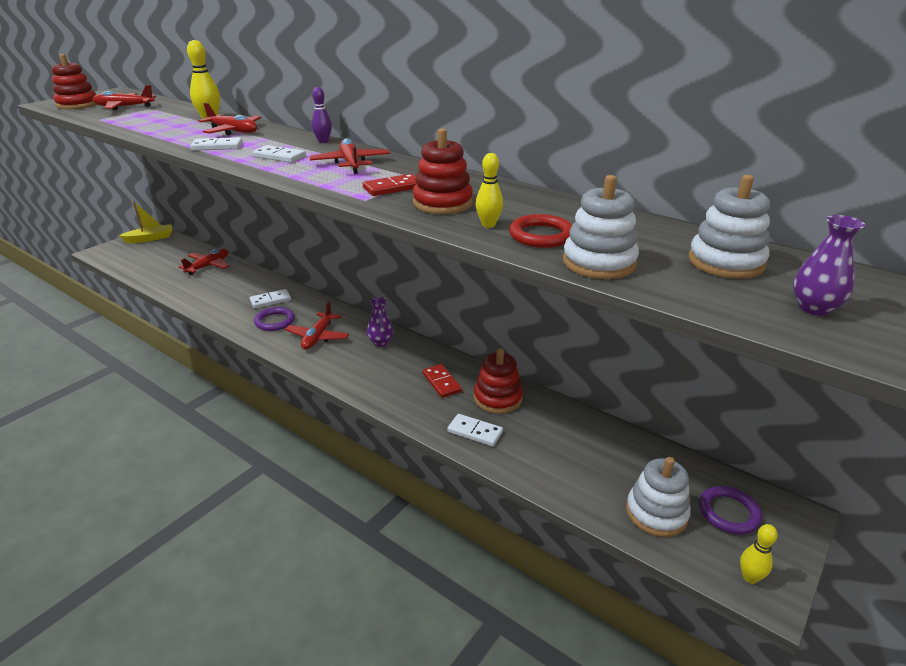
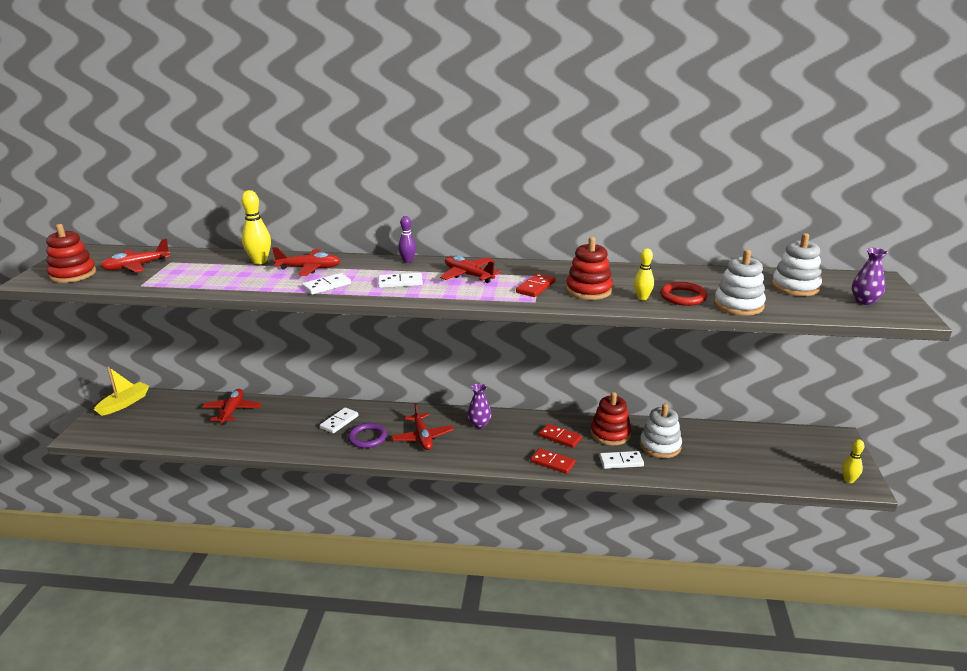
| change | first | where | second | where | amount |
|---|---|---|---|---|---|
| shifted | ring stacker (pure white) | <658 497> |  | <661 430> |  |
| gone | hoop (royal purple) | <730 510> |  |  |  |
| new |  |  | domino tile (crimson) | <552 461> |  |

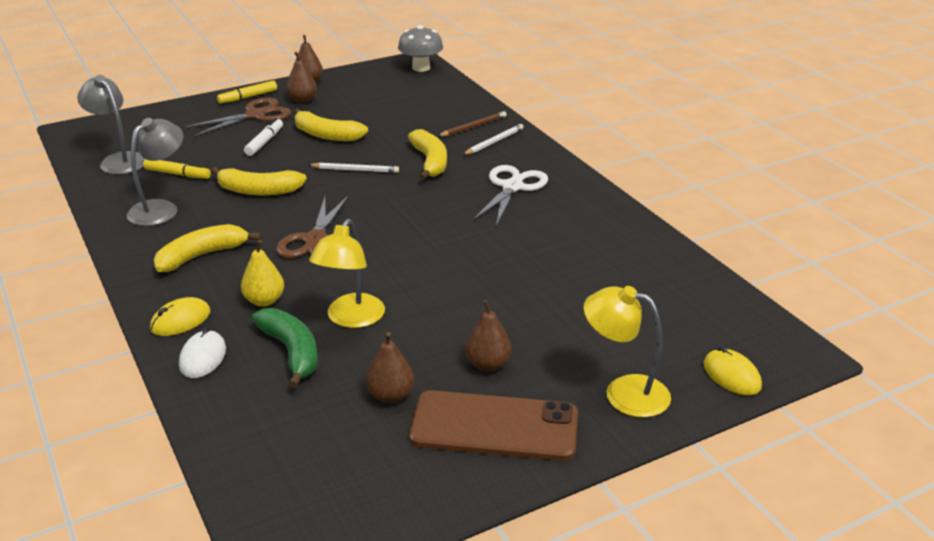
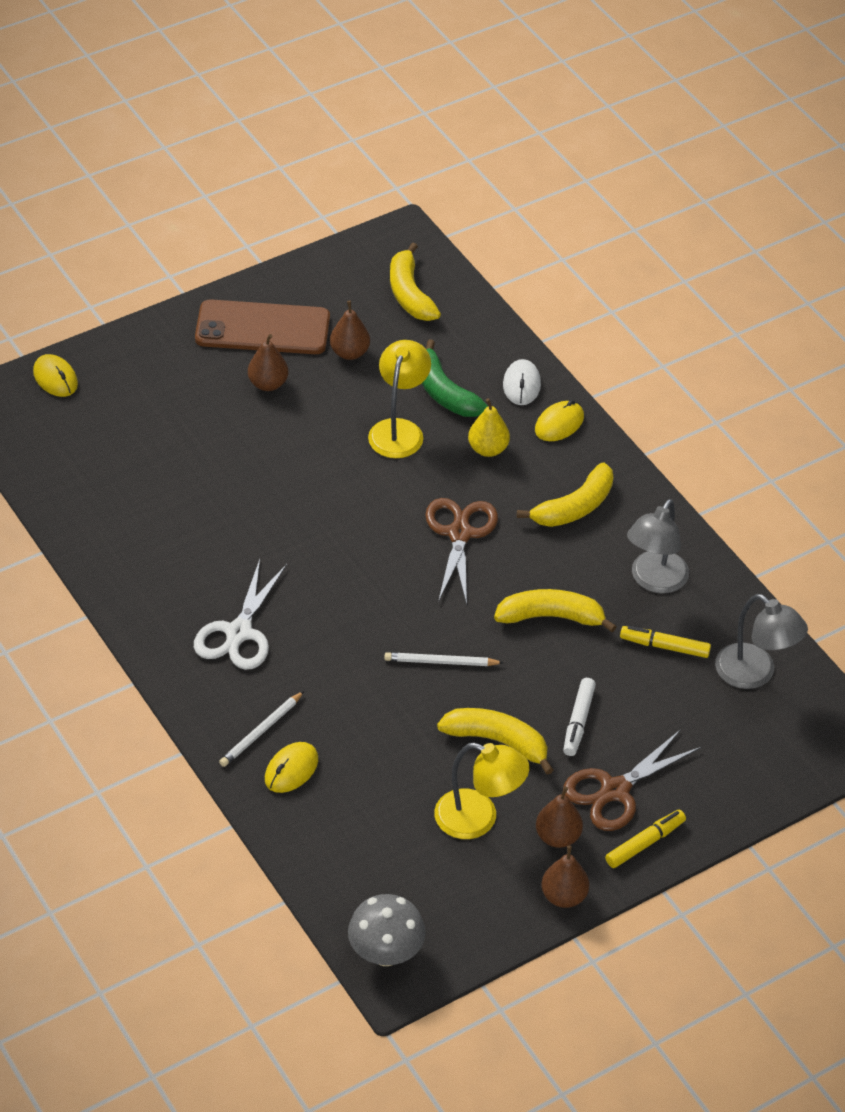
| change | first | where | second | where | amount |
|---|---|---|---|---|---|
| shifted | banana fruit (golden) | <427 154> |  | <415 282> |  |
| swapped | wooden pencil (brown) | <472 124> | computer mouse (golden) | <291 767> |  |
| shifted | lamp (golden) | <627 351> |  | <482 791> |  |

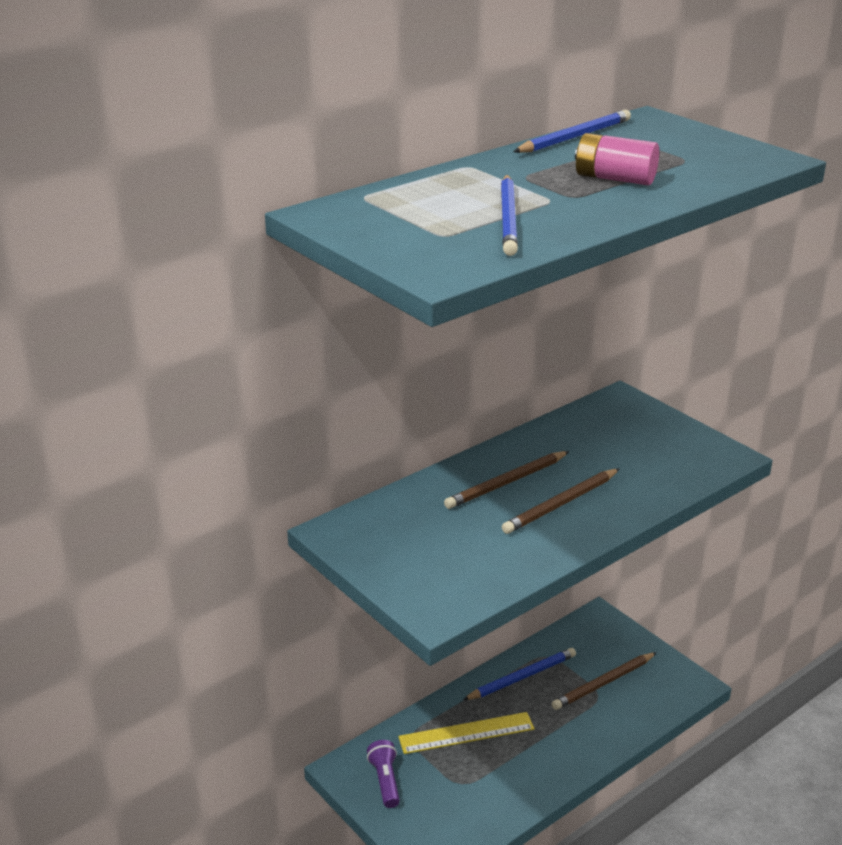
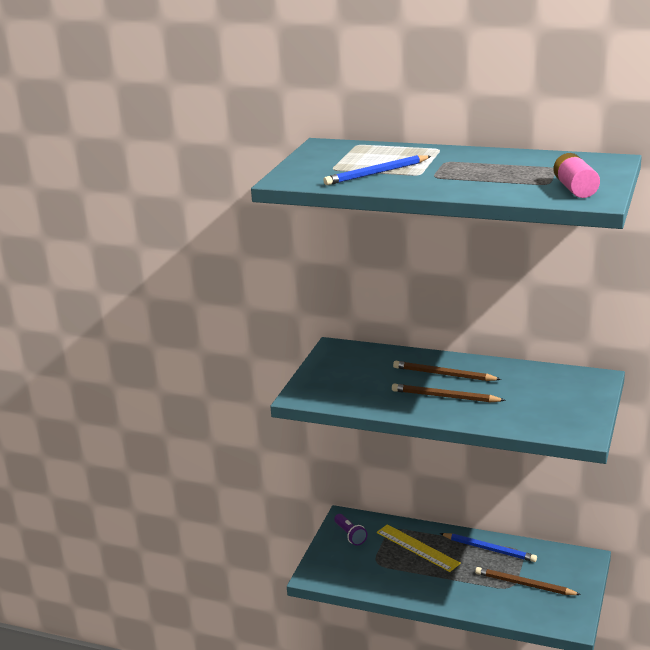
| change | first | where | second | where | amount |
|---|---|---|---|---|---|
| rotated | flashlight (royal purple) | <383 774> |  | <351 530> | 105 degrees clockwise |
| gone | wooden pencil (royal blue) | <572 131> |  |  |  |
| shifted | AA battery (pink) | <617 159> |  | <576 175> |  |

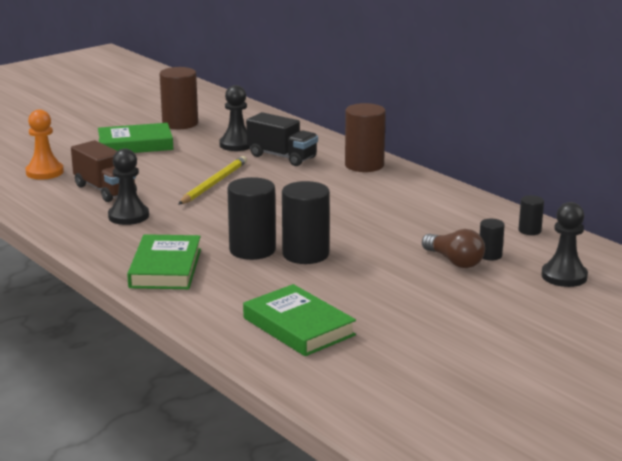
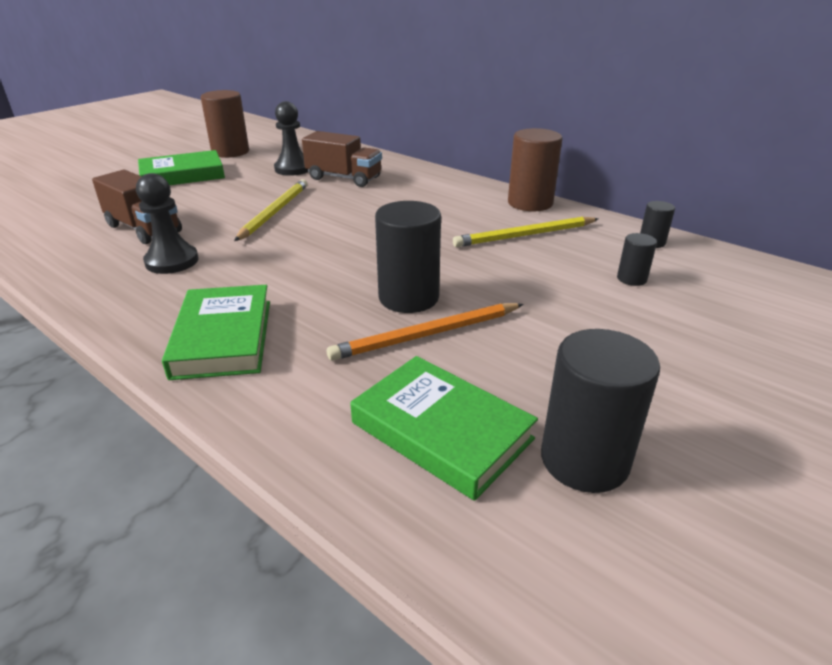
| change | first | where | second | where | amount |
|---|---|---|---|---|---|
| gone | chess pawn (bright orange) | <44 145> |  |  |  |
| shifted | cylinder shape (ebony) | <251 218> |  | <600 411> |  |
| repainted | toy truck (ebony) | <282 139> | toy truck (brown) | <342 159> |  |
| shifted | cylinder shape (brown) | <365 137> |  | <535 169> |  |
| gone | light bulb (brown) | <453 248> |  |  |  |
| gone | chess pawn (ebony) | <564 244> |  |  |  |
| new |  |  | wooden pencil (bright orange) | <425 332> |  |
| new |  |  | wooden pencil (golden) | <525 232> |  |

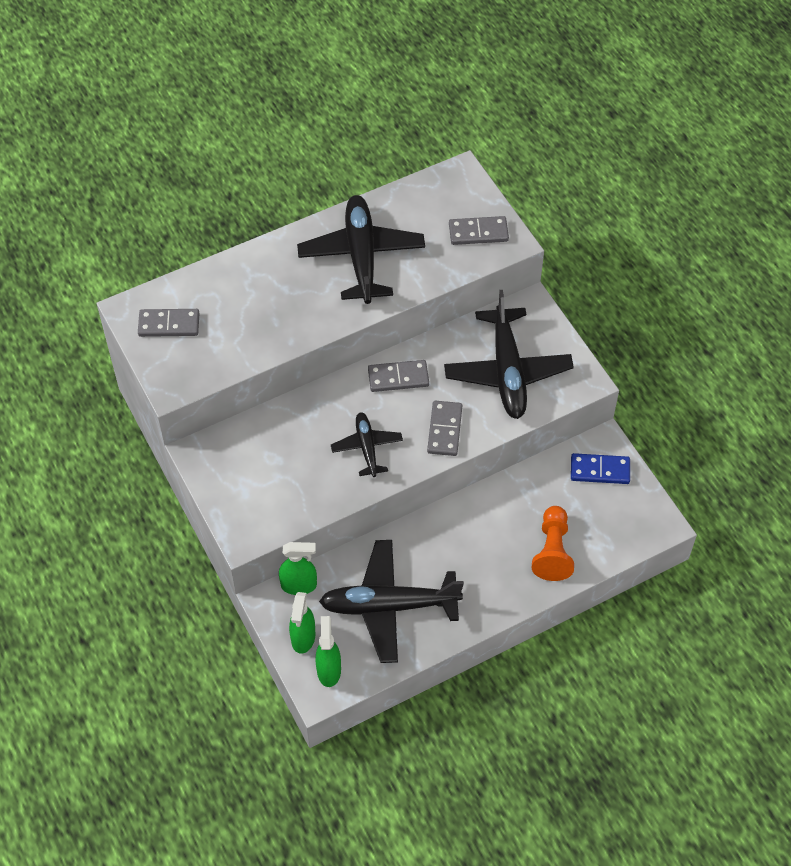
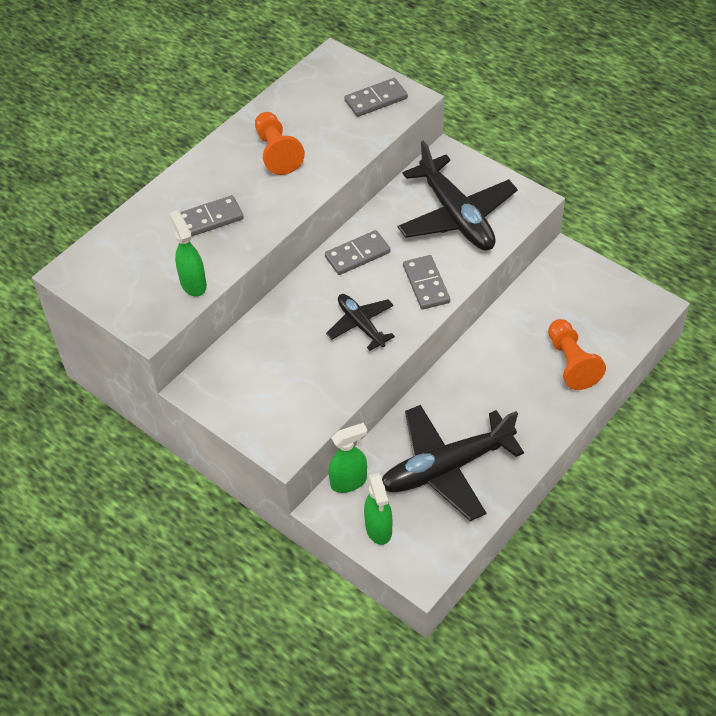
| change | first | where | second | where | amount |
|---|---|---|---|---|---|
| shifted | domino tile (grey) | <168 323> |  | <212 215> |  |
| swapped | plane (ebony) | <361 249> | chess pawn (bright orange) | <280 143> |  |
| shifted | sprayer (green) | <328 651> |  | <188 253> |  |
| gone | domino tile (royal blue) | <600 468> |  |  |  |

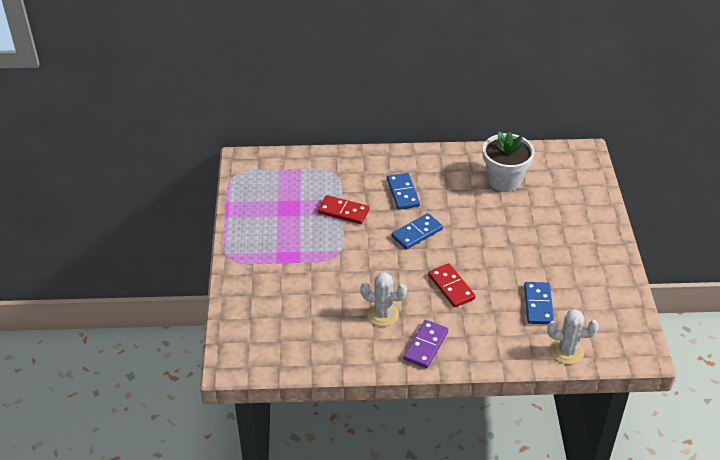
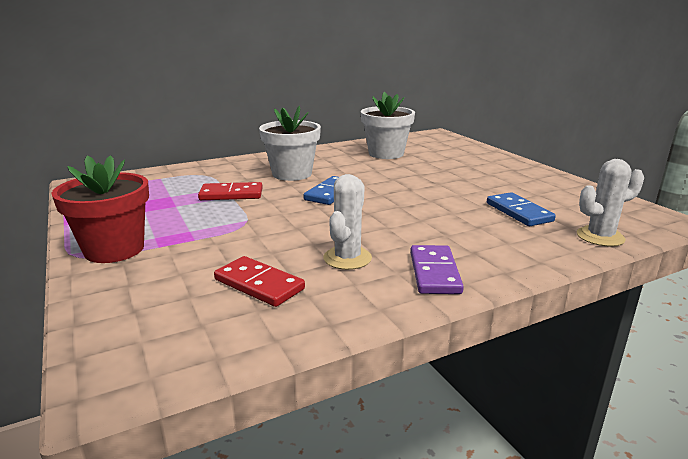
| change | first | where | second | where | amount |
|---|---|---|---|---|---|
| rotated | cactus (pure white) | <383 299> |  | <347 222> | 60 degrees counterclockwise |
| swapped | domino tile (royal blue) | <403 191> | potted plant (pure white) | <290 143> |  |
| shifted | domino tile (crimson) | <452 285> |  | <259 281> |  |
| new |  |  | potted plant (crimson) | <100 209> |  |

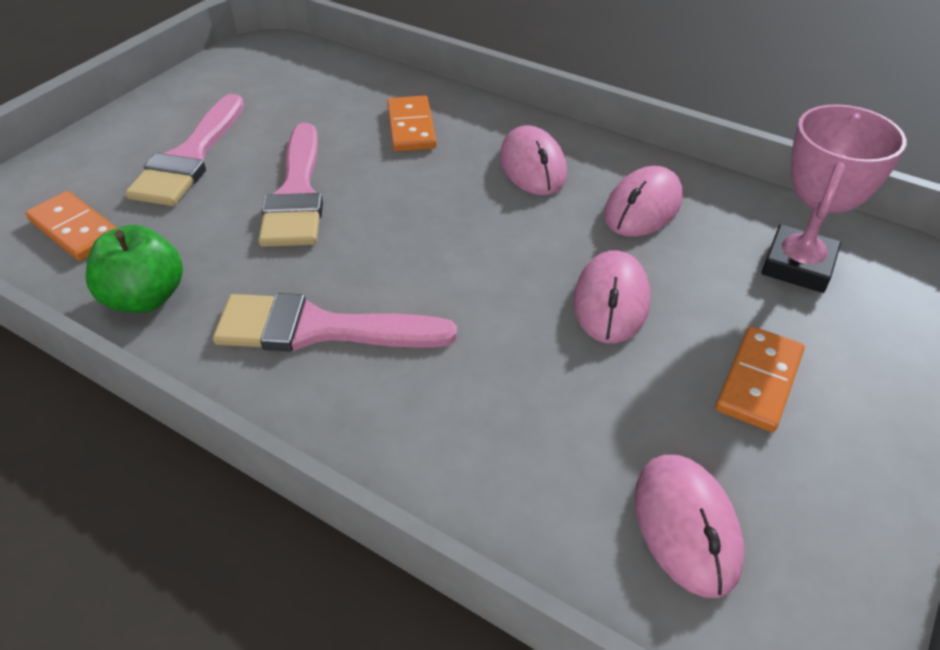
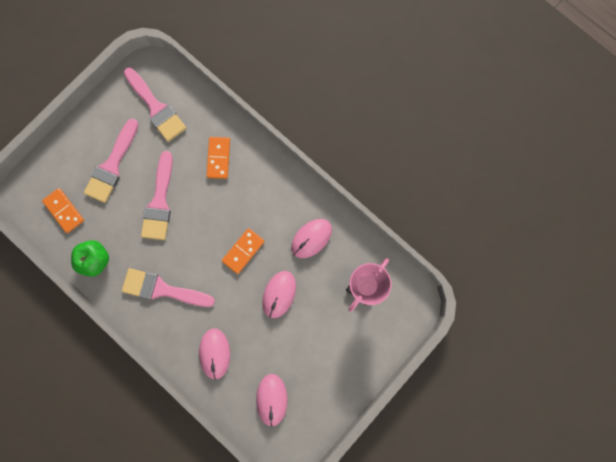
| change | first | where | second | where | amount |
|---|---|---|---|---|---|
| shifted | computer mouse (pink) | <533 160> |  | <214 354> |  |
| shifted | domino tile (bright orange) | <759 379> |  | <243 251> |  |
| new |  |  | paint brush (pink) | <155 105> |  |

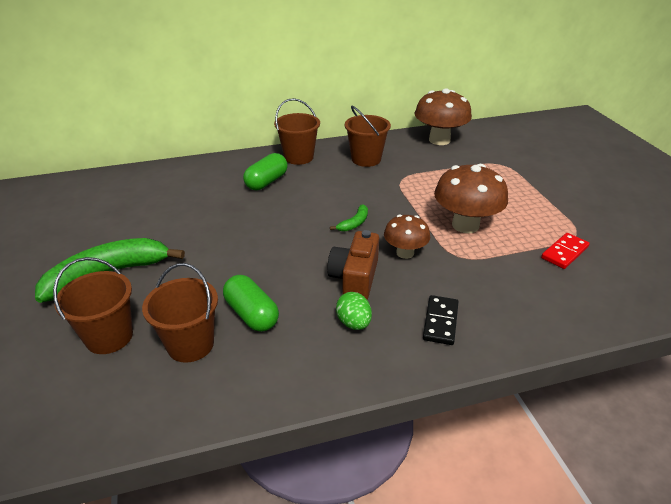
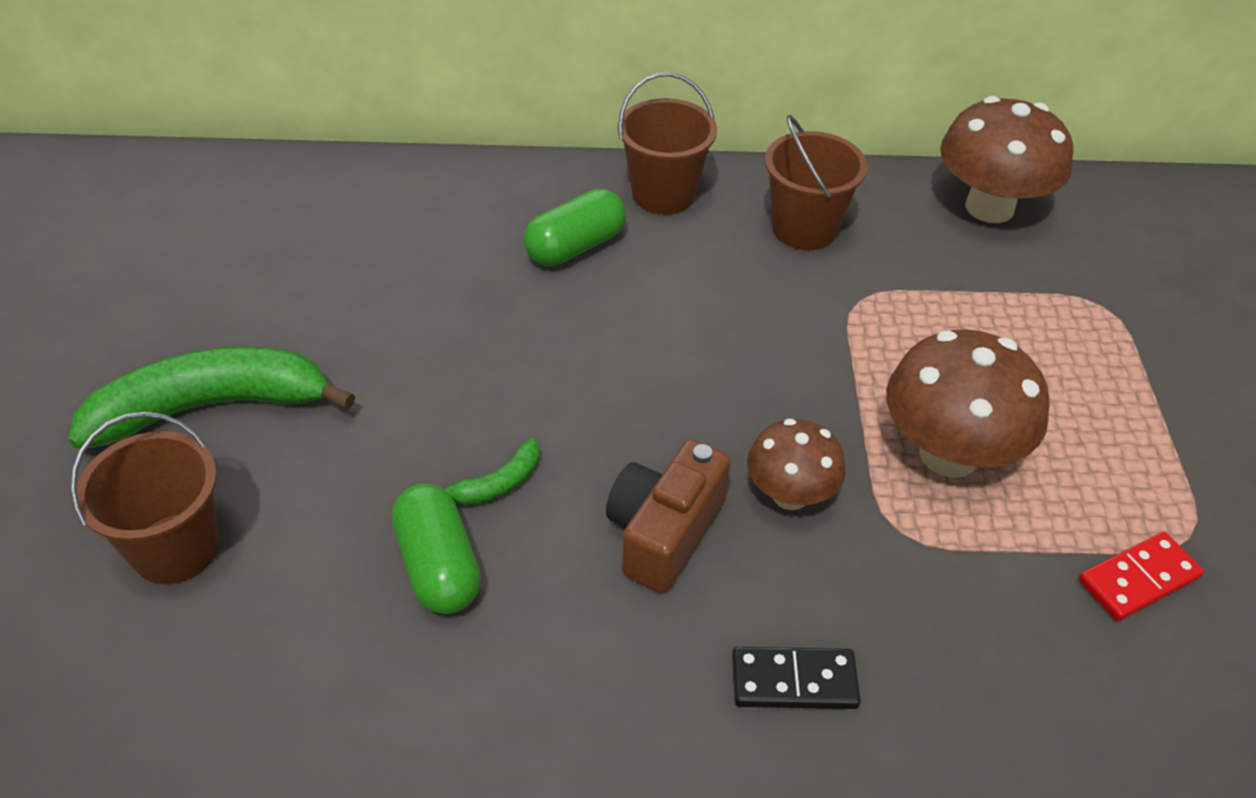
| change | first | where | second | where | amount |
|---|---|---|---|---|---|
| gone | sand bucket (brown) | <180 313> |  |  |  |
| shifted | banana fruit (green) | <349 217> |  | <491 471> |  |
| gone | egg shape (green) | <354 311> |  |  |  |
| rotated | domino tile (ebony) | <440 320> |  | <796 678> | 60 degrees clockwise |

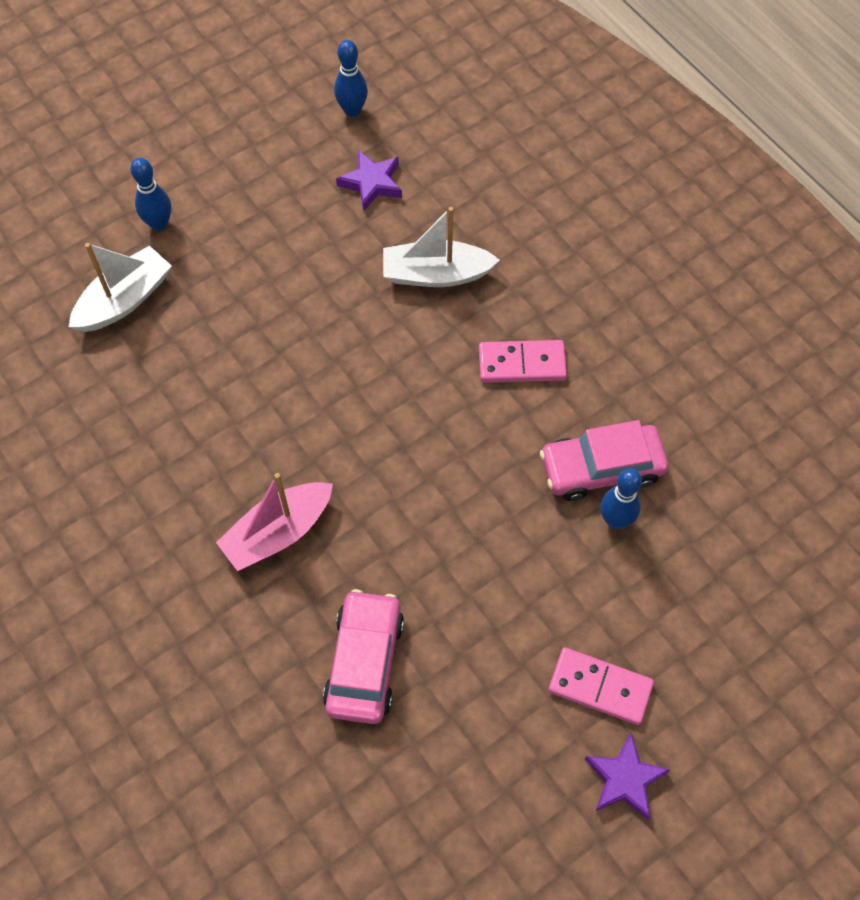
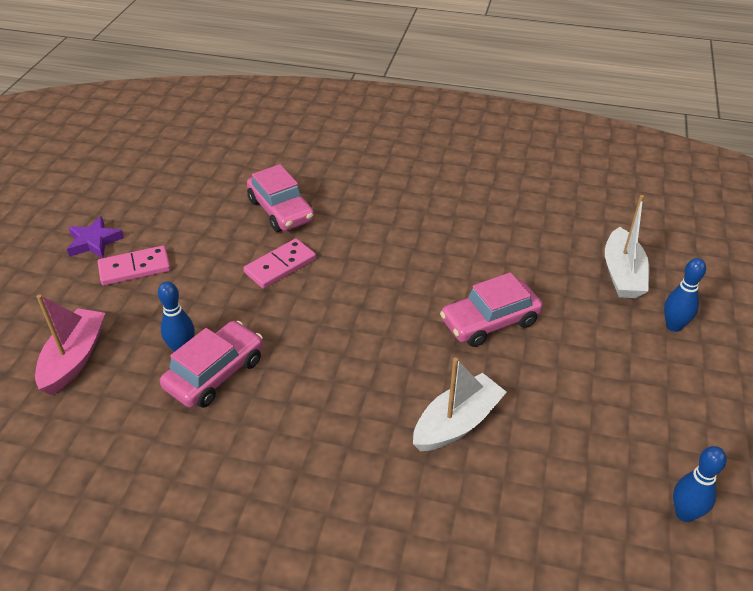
| change | first | where | second | where | amount |
|---|---|---|---|---|---|
| shifted | toy boat (pink) | <274 522> |  | <70 345> |  |
| gone | star shape (royal purple) | <369 180> |  |  |  |
| shifted | domino tile (pink) | <523 361> |  | <279 263> |  |
| new |  |  | toy car (pink) | <491 309> |  |

